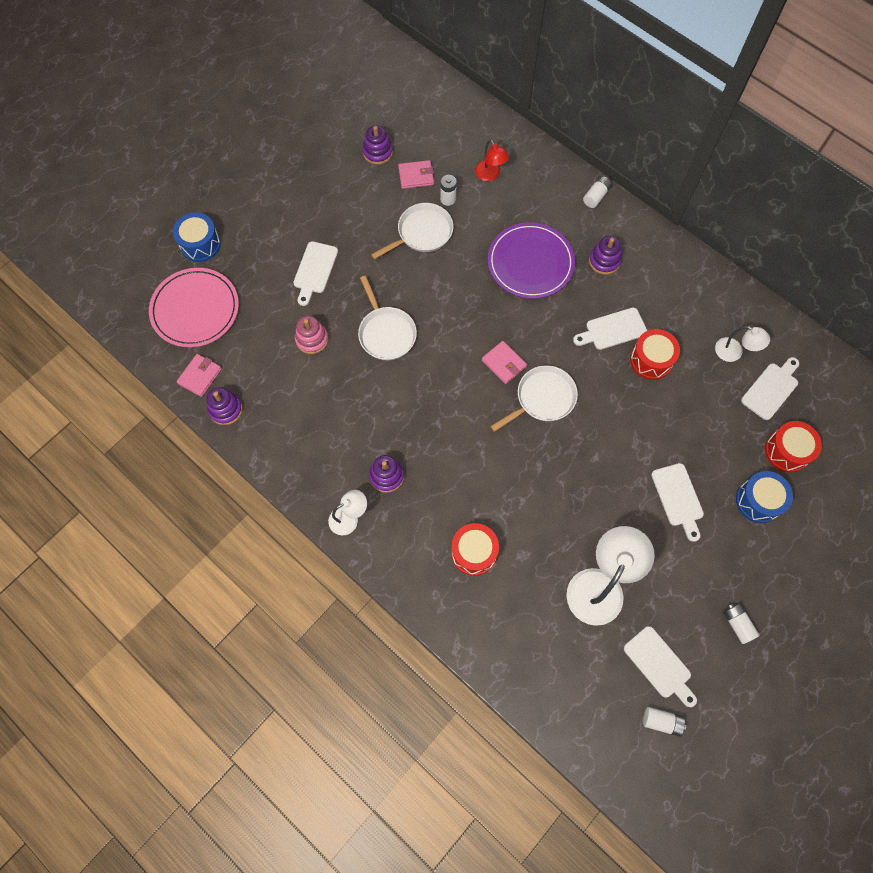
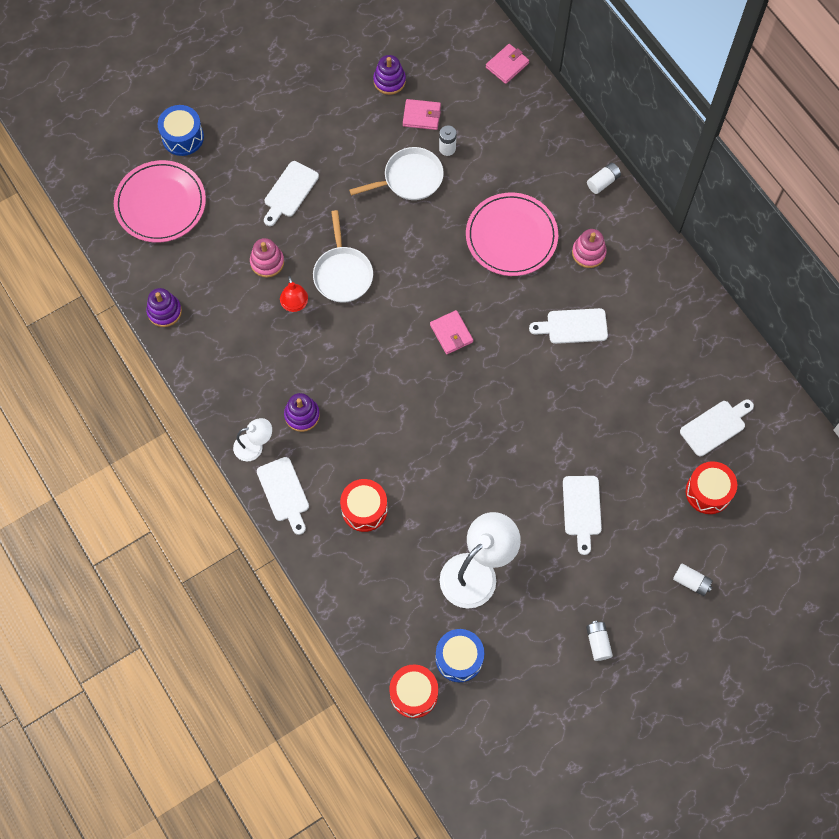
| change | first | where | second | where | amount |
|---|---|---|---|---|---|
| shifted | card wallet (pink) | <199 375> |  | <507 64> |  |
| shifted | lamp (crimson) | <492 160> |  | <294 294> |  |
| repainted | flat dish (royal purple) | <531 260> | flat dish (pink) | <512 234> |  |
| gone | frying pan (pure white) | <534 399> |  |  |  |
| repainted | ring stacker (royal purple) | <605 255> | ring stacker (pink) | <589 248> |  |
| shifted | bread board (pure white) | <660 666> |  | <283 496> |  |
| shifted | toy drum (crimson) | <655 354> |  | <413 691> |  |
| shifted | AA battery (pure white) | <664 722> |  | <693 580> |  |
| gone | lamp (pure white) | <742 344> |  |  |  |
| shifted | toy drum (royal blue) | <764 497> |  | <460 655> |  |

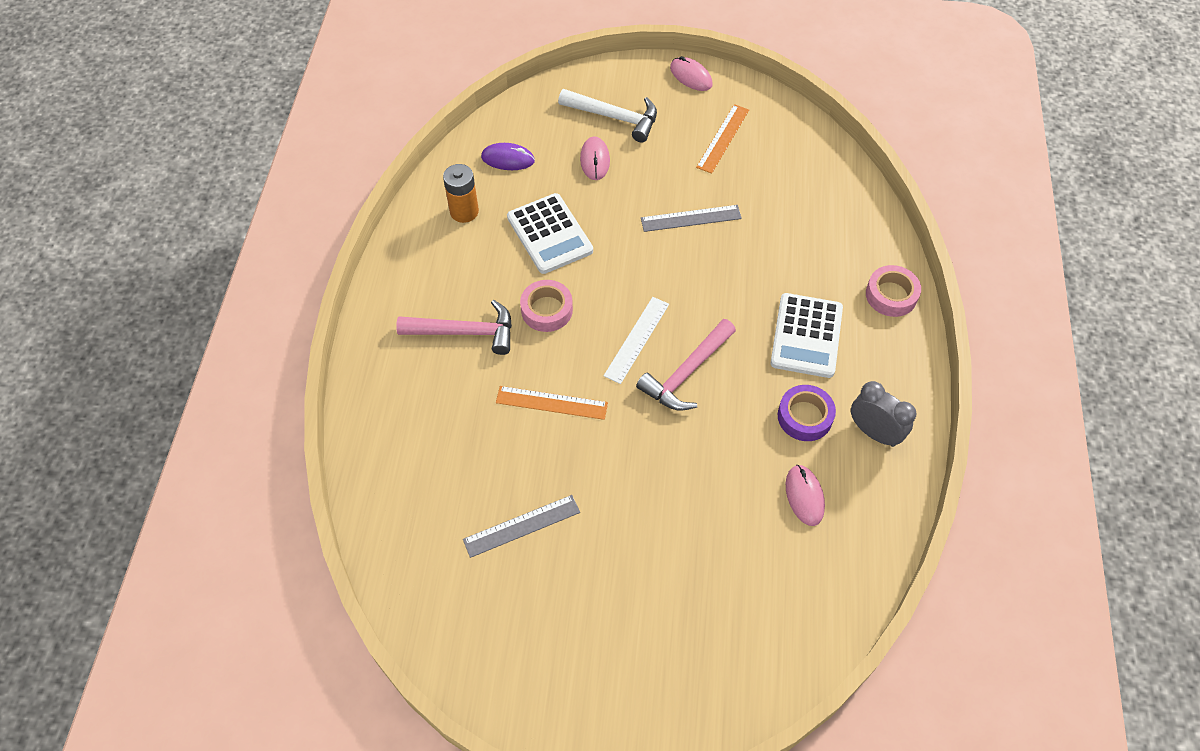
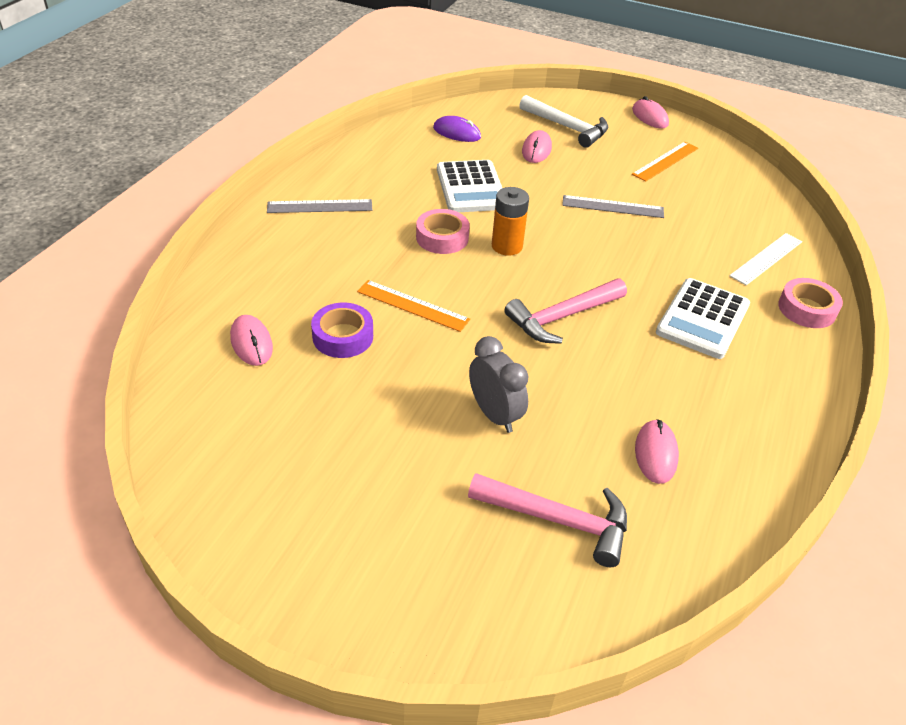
| change | first | where | second | where | amount |
|---|---|---|---|---|---|
| shifted | claw hammer (pink) | <454 327> |  | <547 520> |  |
| shifted | AA battery (bright orange) | <461 193> |  | <510 221> |  |
| shifted | straightedge (grey) | <521 526> |  | <319 206> |  |
| shifted | straightedge (pure white) | <636 340> |  | <765 259> |  |
| shifted | roll of tape (royal purple) | <807 413> |  | <342 330> |  |
| shifted | alarm clock (grey) | <884 414> |  | <498 384> |  |
| new |  |  | computer mouse (pink) | <251 340> |  |

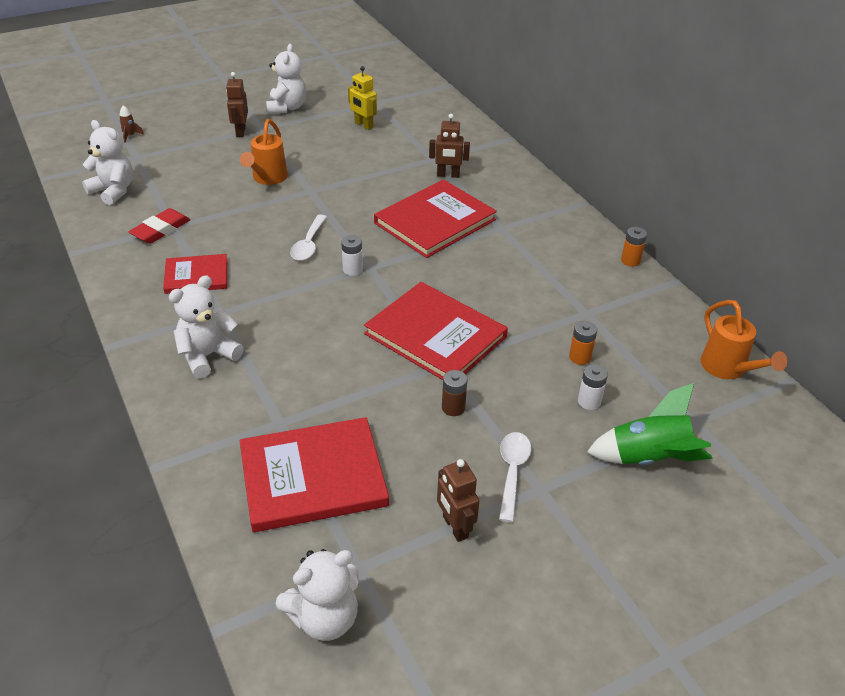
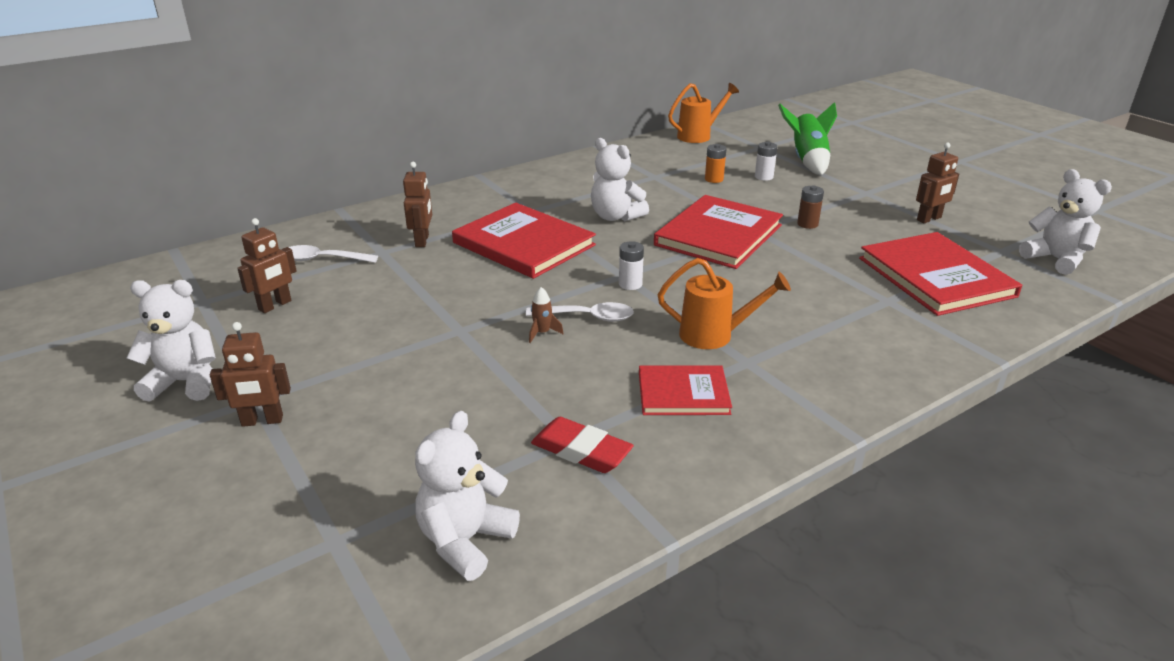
| change | first | where | second | where | amount |
|---|---|---|---|---|---|
| shifted | spaceship (brown) | <131 124> |  | <546 315> |  |
| rotated | book (crimson) | <195 274> |  | <685 390> | 75 degrees counterclockwise |
| shifted | teddy bear (pure white) | <206 327> |  | <620 179> |  |
| shifted | sprinkling can (bright orange) | <264 152> |  | <724 303> |  |
| repainted | robot figure (golden) | <362 98> | robot figure (brown) | <267 265> |  |
| shifted | teaspoon (pure white) | <515 477> |  | <333 254> |  |
| gone | AA battery (bright orange) | <634 247> |  |  |  |

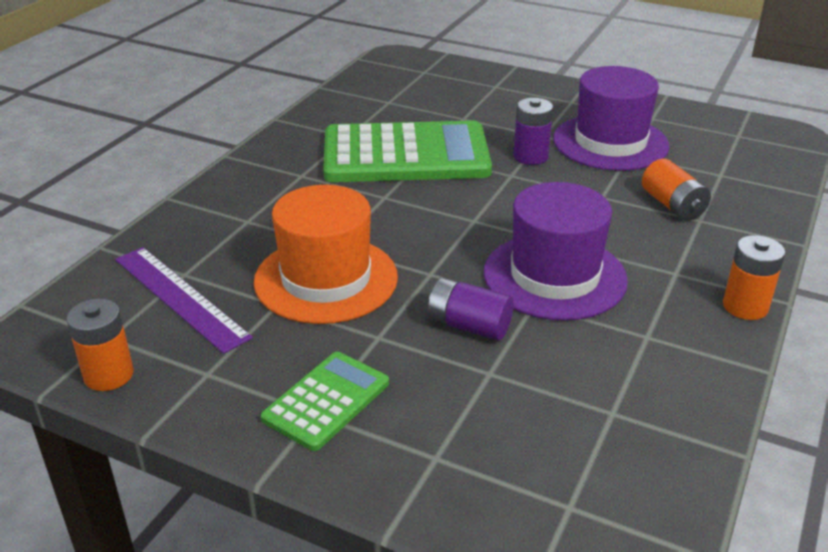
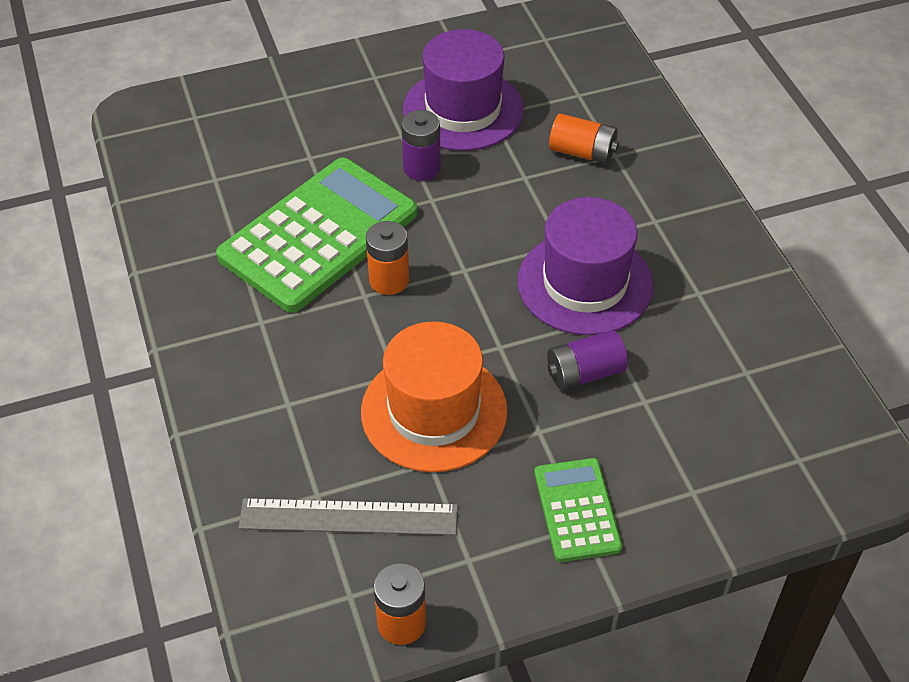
| change | first | where | second | where | amount |
|---|---|---|---|---|---|
| repainted | straightedge (royal purple) | <184 300> | straightedge (grey) | <348 516> |  |
| shifted | AA battery (bright orange) | <754 277> |  | <387 258> |  |

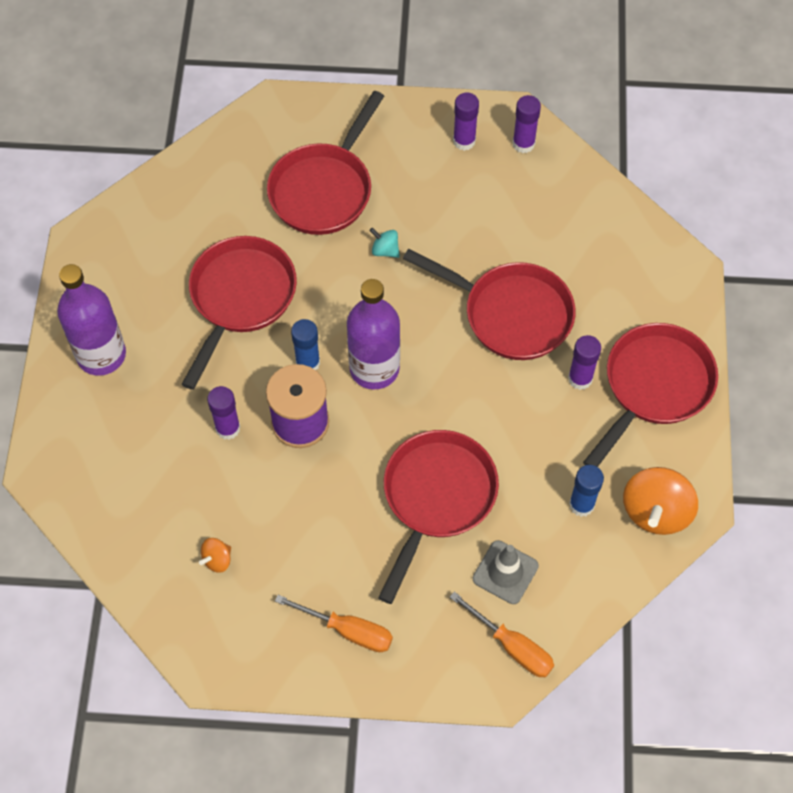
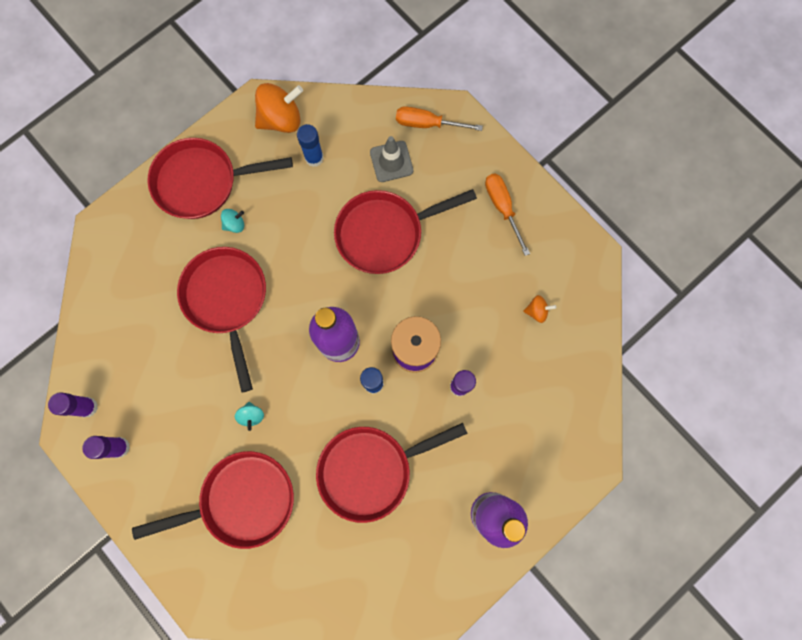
| change | first | where | second | where | amount |
|---|---|---|---|---|---|
| rotated | screwdriver (bright orange) | <502 634> |  | <439 118> | 75 degrees counterclockwise |
| swapped | glue stick (royal purple) | <584 362> | spinning top (turquoise) | <232 221> |  |

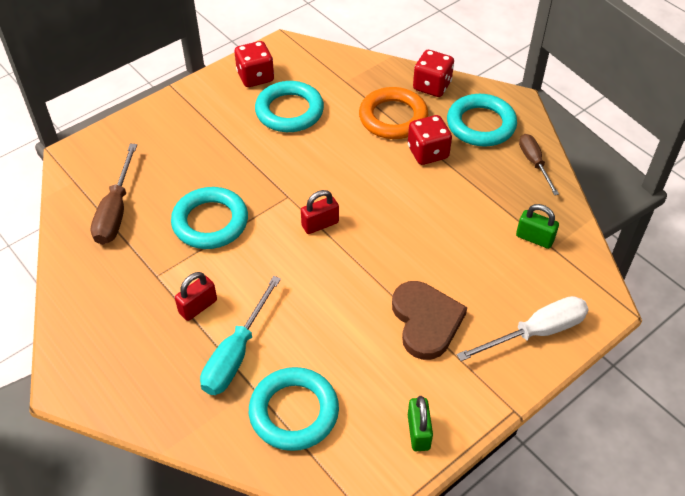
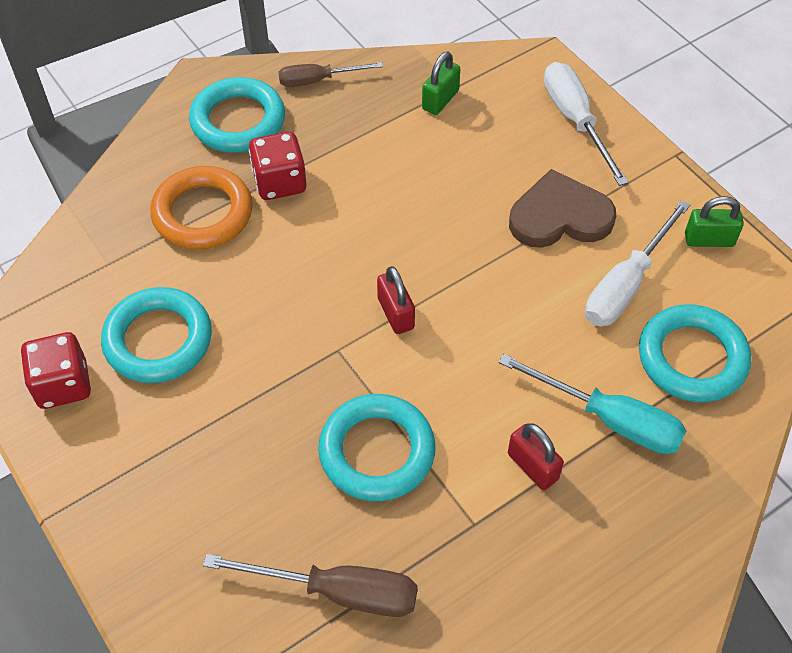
| change | first | where | second | where | amount |
|---|---|---|---|---|---|
| gone | game die (crimson) | <433 73> |  |  |  |
| new |  |  | screwdriver (pure white) | <637 263> |  |

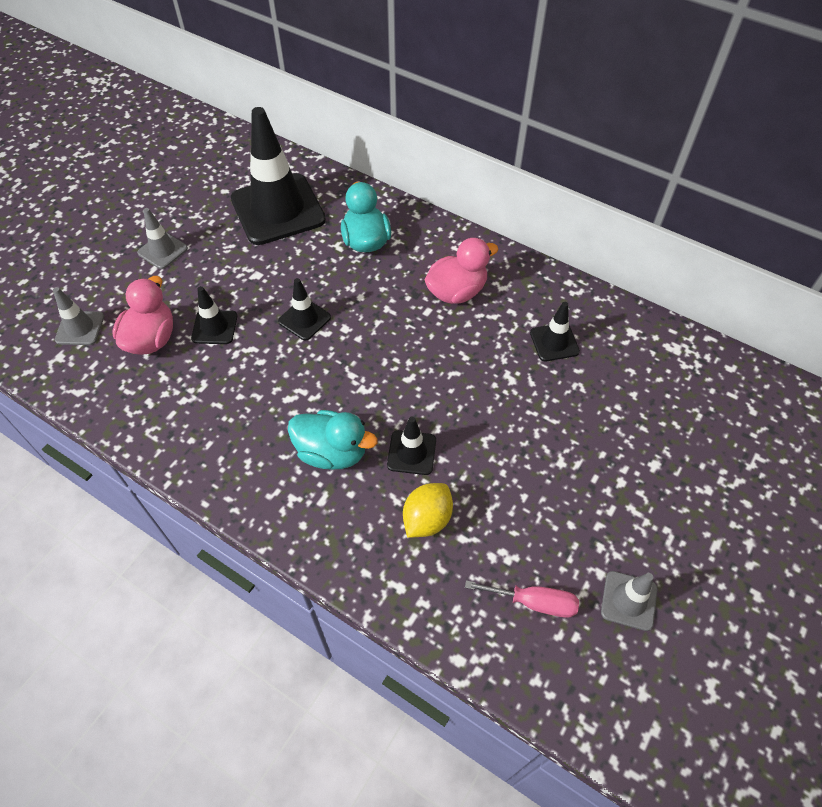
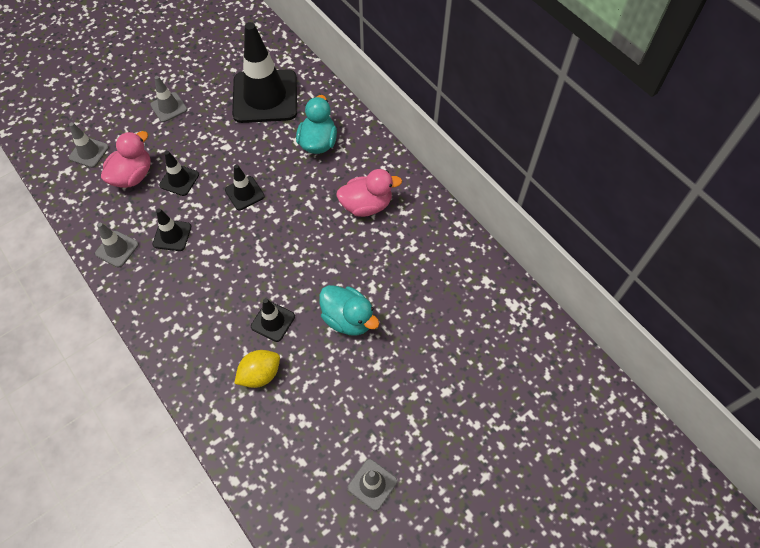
| change | first | where | second | where | amount |
|---|---|---|---|---|---|
| shifted | toy duck (turquoise) | <333 439> |  | <349 310> |  |
| gone | screwdriver (pink) | <522 599> |  |  |  |
| shifted | road cone (ebony) | <555 331> |  | <171 229> |  |
| new |  |  | road cone (grey) | <117 245> |  |

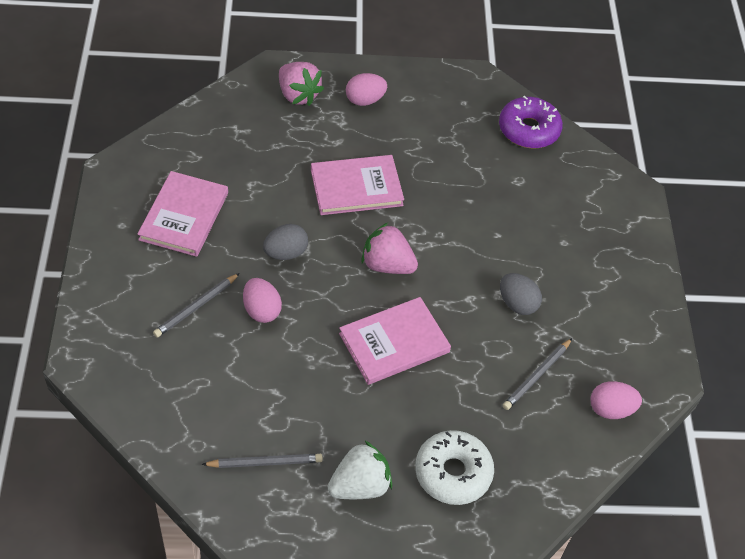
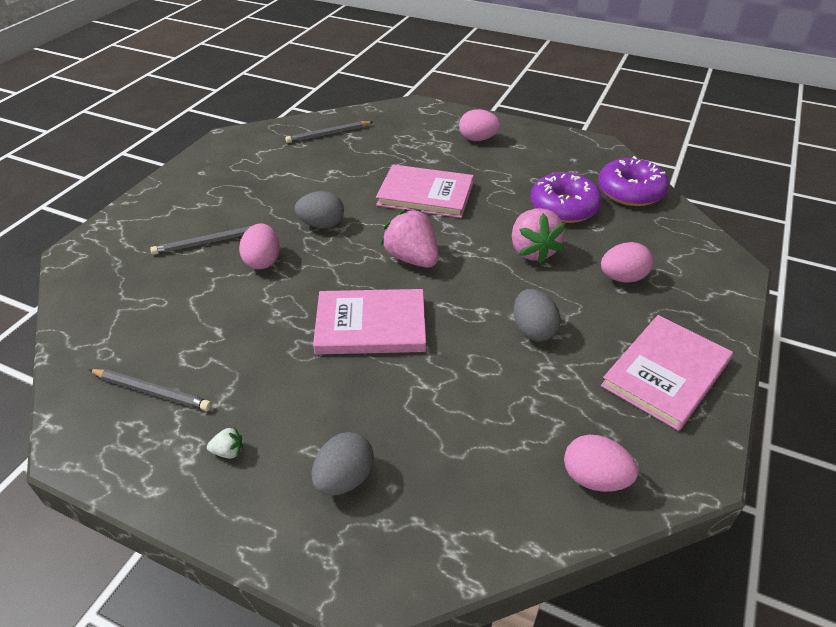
| change | first | where | second | where | amount |
|---|---|---|---|---|---|
| shifted | book (pink) | <182 214> |  | <667 373> |  |
| shifted | toy strawberry (pink) | <301 84> |  | <539 236> |  |
| scaled | toy strawberry (pure white) | <360 469> |  | <225 443> | x0.43 |
| swapped | glazed donut (pure white) | <454 467> | egg shape (grey) | <343 463> |  |
| shifted | wooden pencil (grey) | <537 374> |  | <329 132> |  |
| new |  |  | glazed donut (royal purple) | <566 197> |  |
| new |  |  | egg shape (pink) | <627 262> |  |

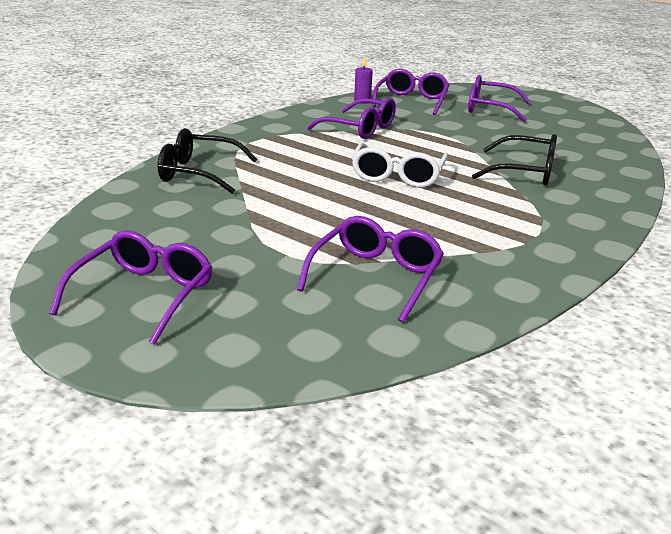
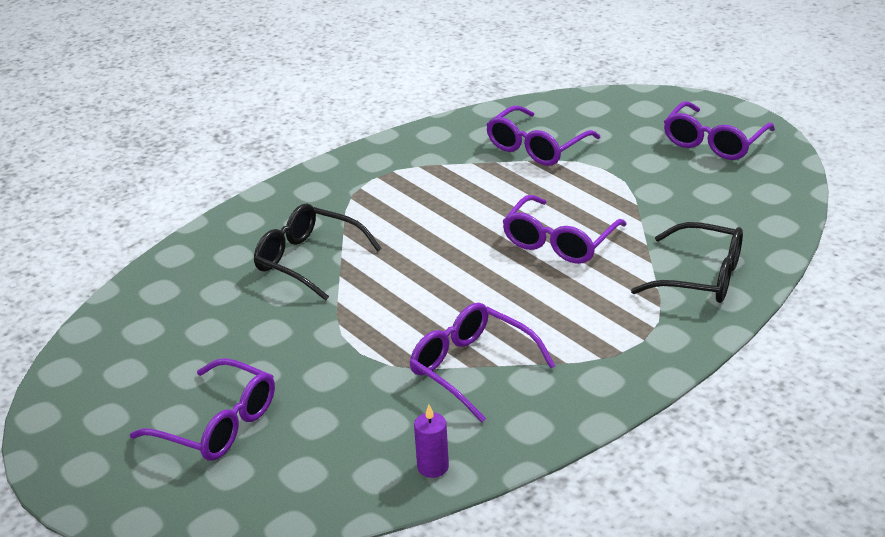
| change | first | where | second | where | amount |
|---|---|---|---|---|---|
| gone | eyeglasses (pure white) | <400 165> |  |  |  |
| shifted | eyeglasses (royal purple) | <410 92> |  | <564 229> |  |

